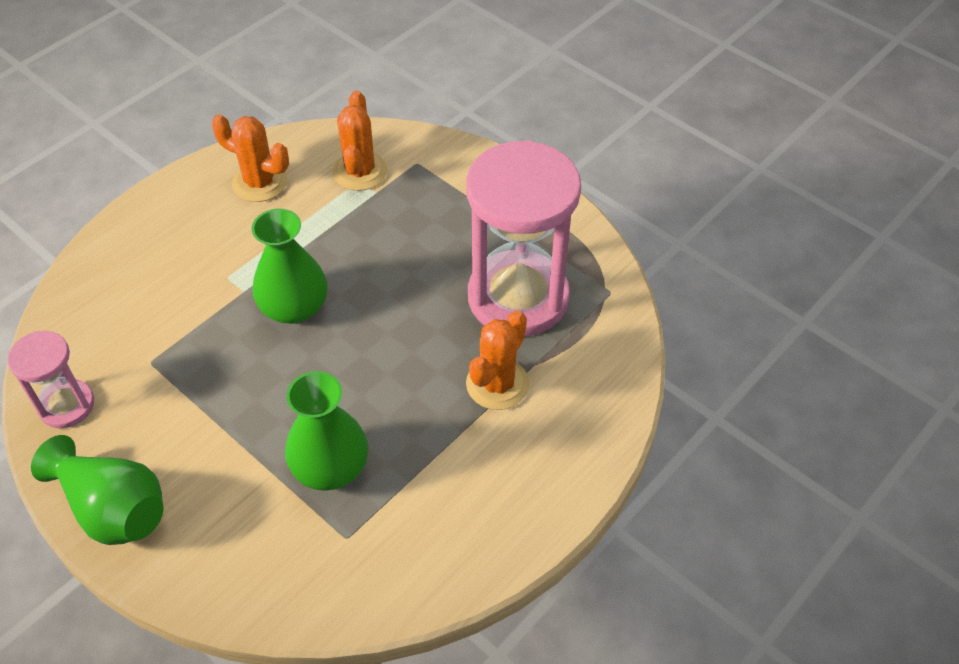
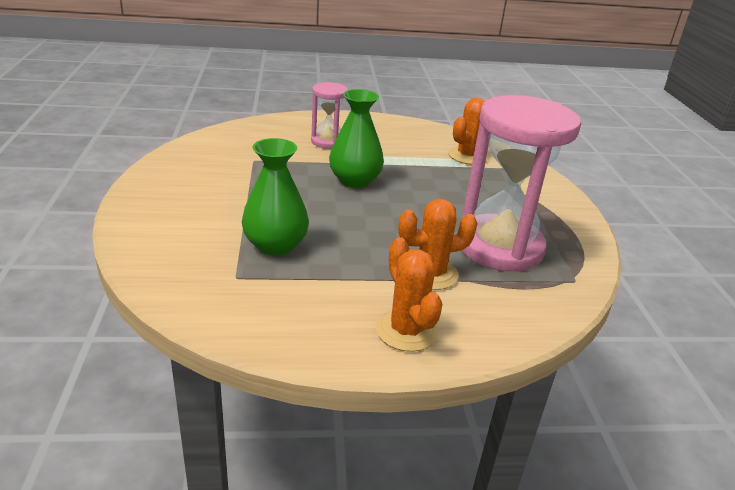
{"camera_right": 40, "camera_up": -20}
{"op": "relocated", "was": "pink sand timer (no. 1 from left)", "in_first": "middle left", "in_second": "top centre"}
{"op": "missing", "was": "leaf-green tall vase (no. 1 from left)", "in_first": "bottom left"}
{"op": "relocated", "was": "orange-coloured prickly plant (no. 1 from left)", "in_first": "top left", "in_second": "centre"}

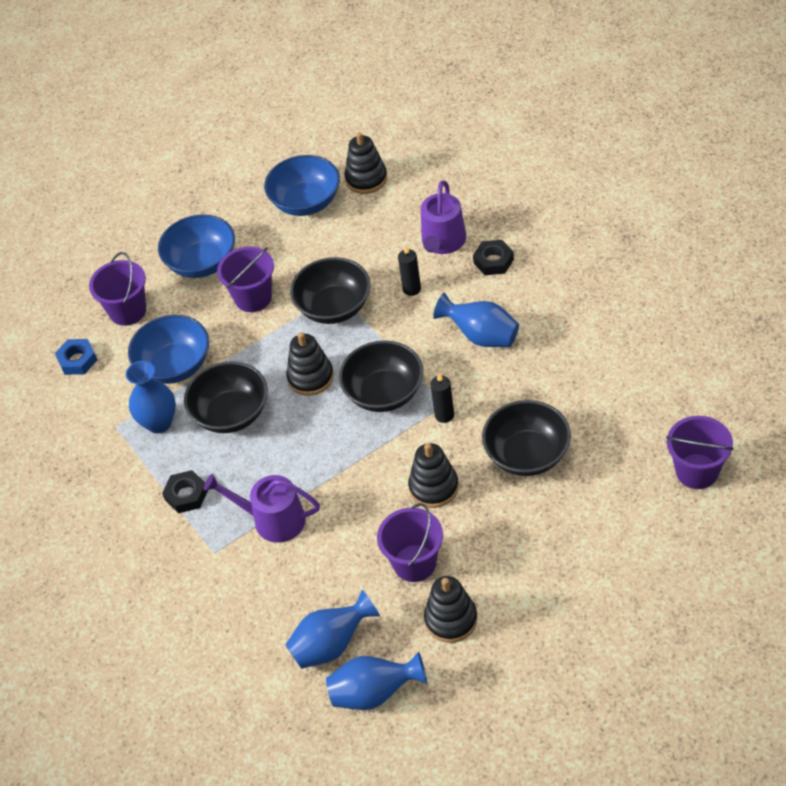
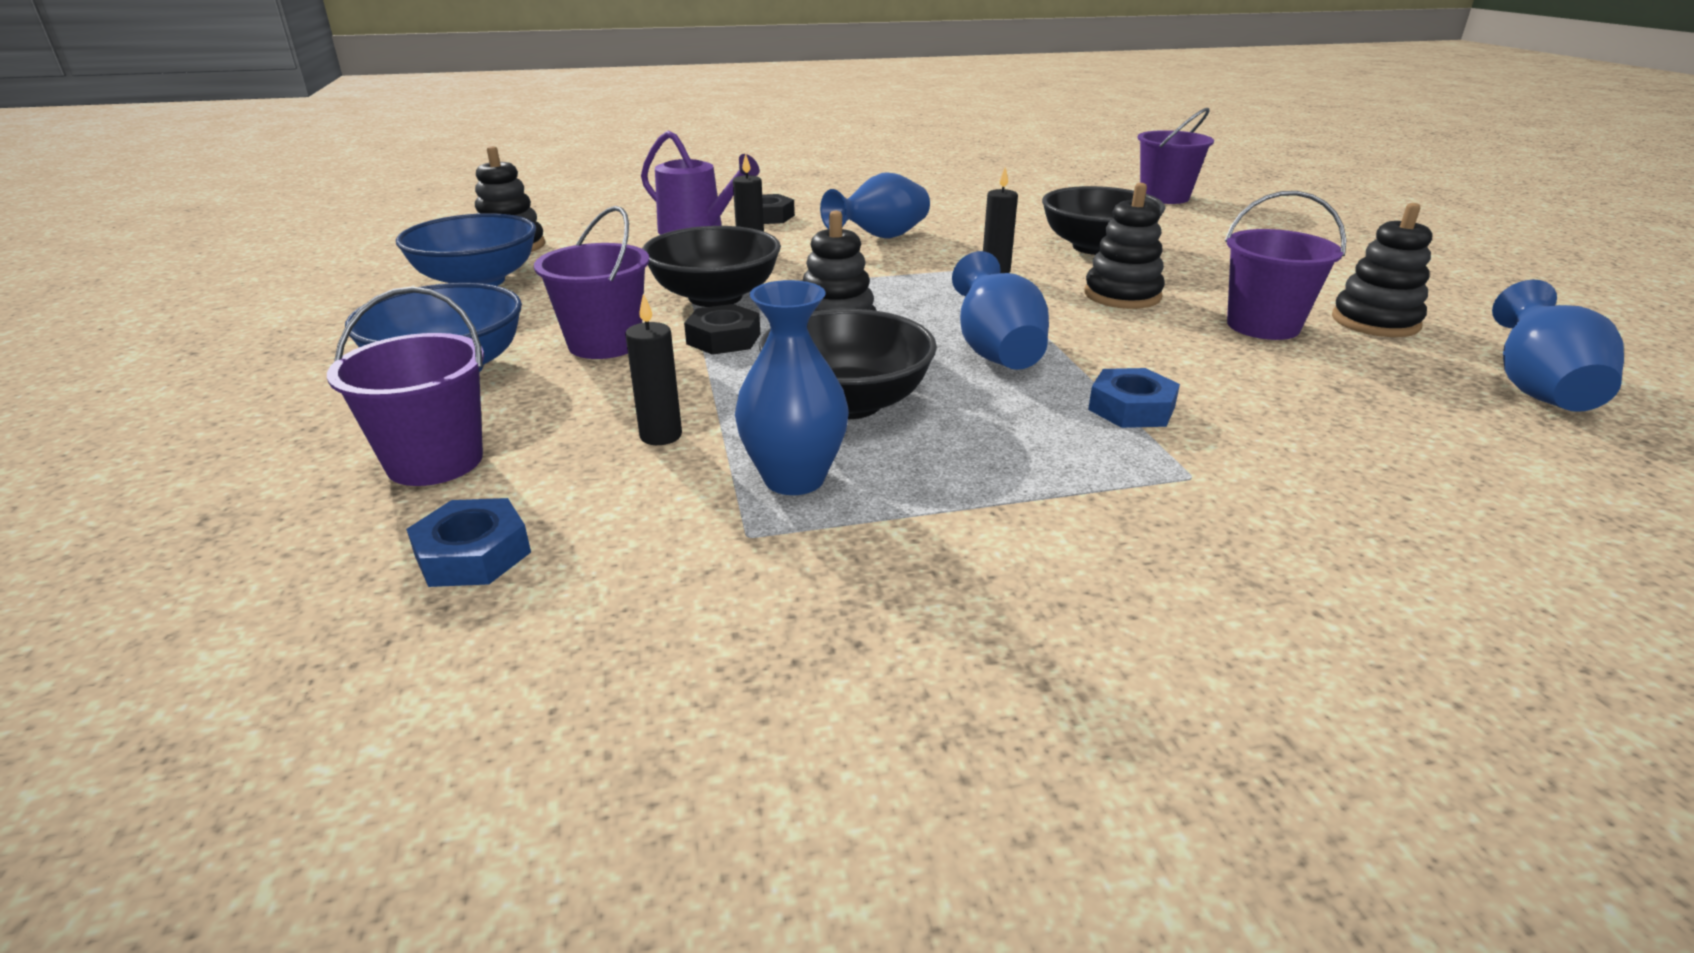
{"camera_right": -75, "camera_up": -20}
{"op": "exchanged", "was": "blue deep dish (no. 1 from left)", "now": "jet-black wax candle (no. 1 from left)", "in_first": "middle left", "in_second": "centre"}
{"op": "relocated", "was": "jet-black hex nut (no. 1 from left)", "in_first": "middle left", "in_second": "centre"}
{"op": "exchanged", "was": "royal purple watering pot (no. 1 from left)", "now": "blue hex nut (no. 2 from left)", "in_first": "centre", "in_second": "middle right"}
{"op": "relocated", "was": "blue tall vase (no. 2 from left in the first image)", "now": "blue tall vase (no. 3 from left)", "in_first": "bottom centre", "in_second": "top centre"}
{"op": "missing", "was": "jet-black deep dish (no. 3 from left)", "in_first": "centre"}

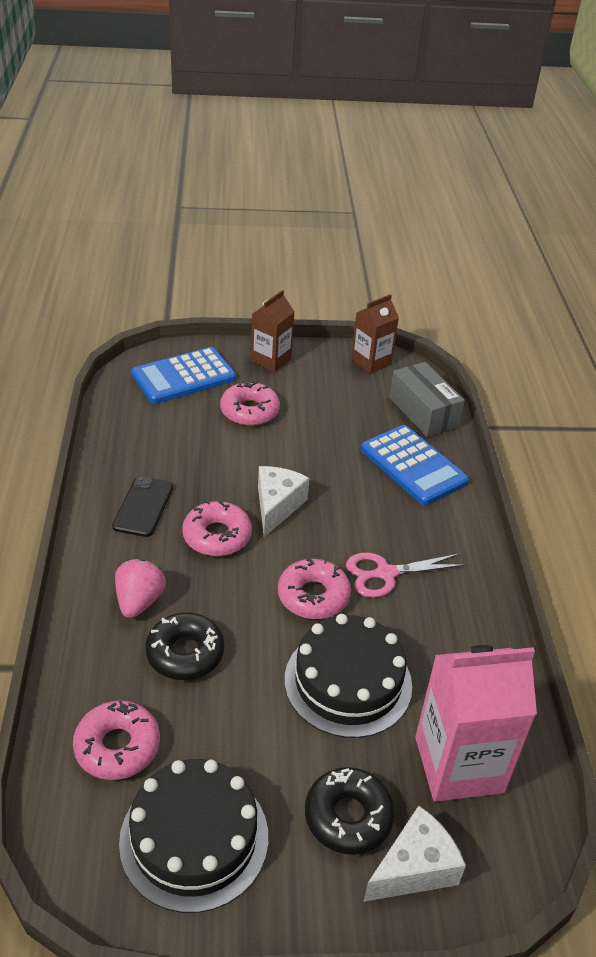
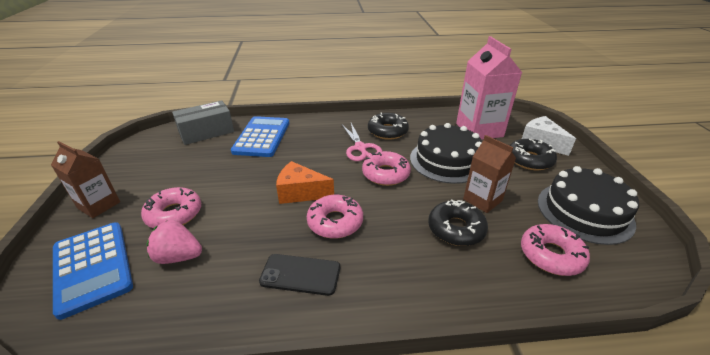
{"camera_right": -90, "camera_up": -5}
{"op": "relocated", "was": "pink toy strawberry", "in_first": "middle left", "in_second": "bottom left"}
{"op": "colour", "was": "white cheese (no. 1 from left)", "now": "orange-coloured cheese", "in_first": "centre", "in_second": "centre"}
{"op": "relocated", "was": "brown carton (no. 2 from left)", "in_first": "centre", "in_second": "middle right"}
{"op": "spun", "was": "blue calculator (no. 2 from left)", "in_first": "middle right", "in_second": "centre", "clockwise": -45}
{"op": "appeared", "now": "jet-black glazed donut (no. 1 from left)", "in_second": "centre"}

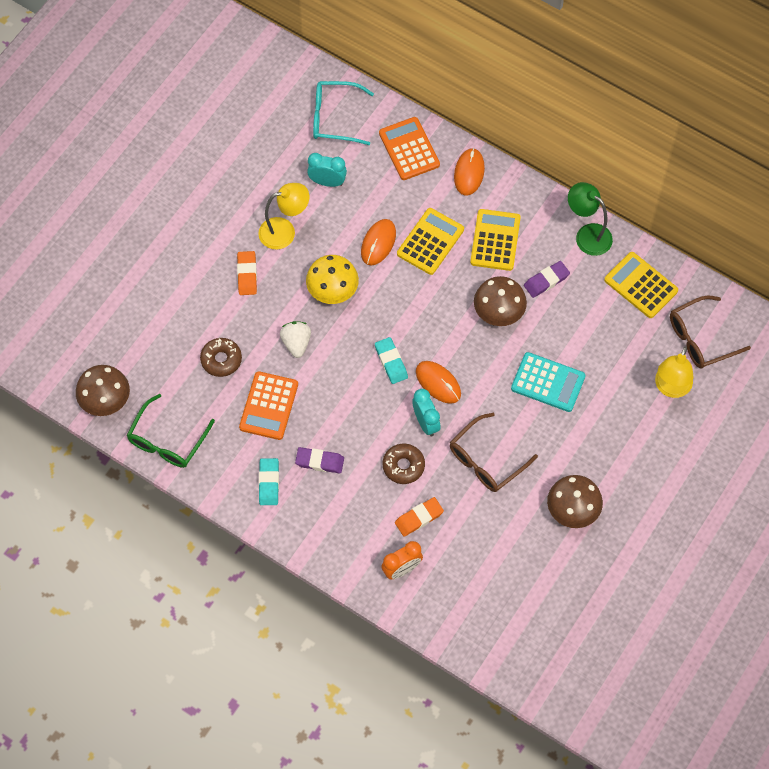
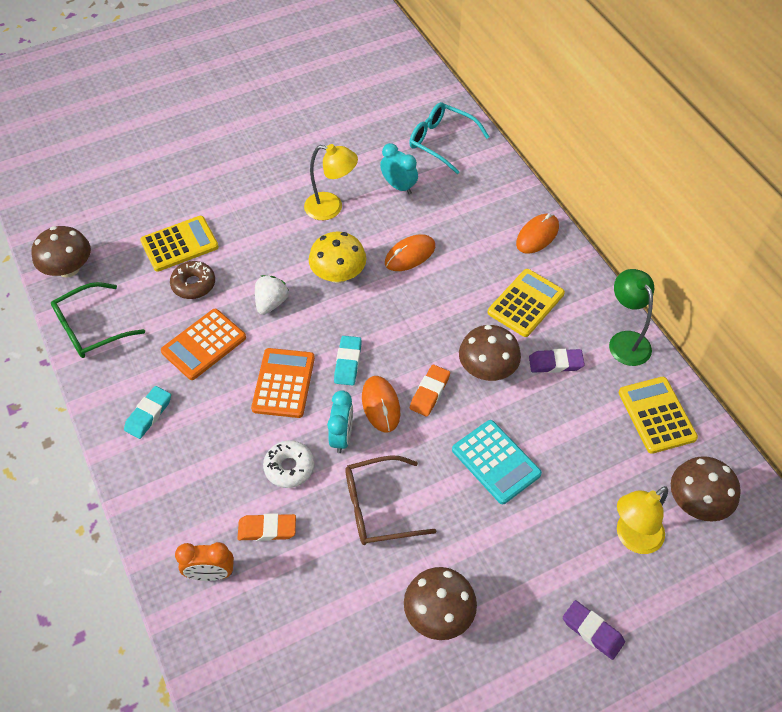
{"camera_right": 30, "camera_up": -10}
{"op": "relocated", "was": "orange-coloured pencil eraser (no. 1 from left in the first image)", "now": "orange-coloured pencil eraser (no. 2 from left)", "in_first": "middle left", "in_second": "centre"}
{"op": "relocated", "was": "royal purple pencil eraser (no. 1 from left in the first image)", "now": "royal purple pencil eraser (no. 2 from left)", "in_first": "centre", "in_second": "bottom right"}
{"op": "relocated", "was": "orange-coloured calculator (no. 2 from left)", "in_first": "top centre", "in_second": "centre"}
{"op": "colour", "was": "brown glazed donut (no. 2 from left)", "now": "white glazed donut", "in_first": "centre", "in_second": "centre"}
{"op": "relocated", "was": "yellow calculator (no. 1 from left)", "in_first": "top centre", "in_second": "middle left"}
{"op": "exchanged", "was": "brown glasses (no. 2 from left)", "now": "brown mushroom (no. 4 from left)", "in_first": "middle right", "in_second": "bottom right"}

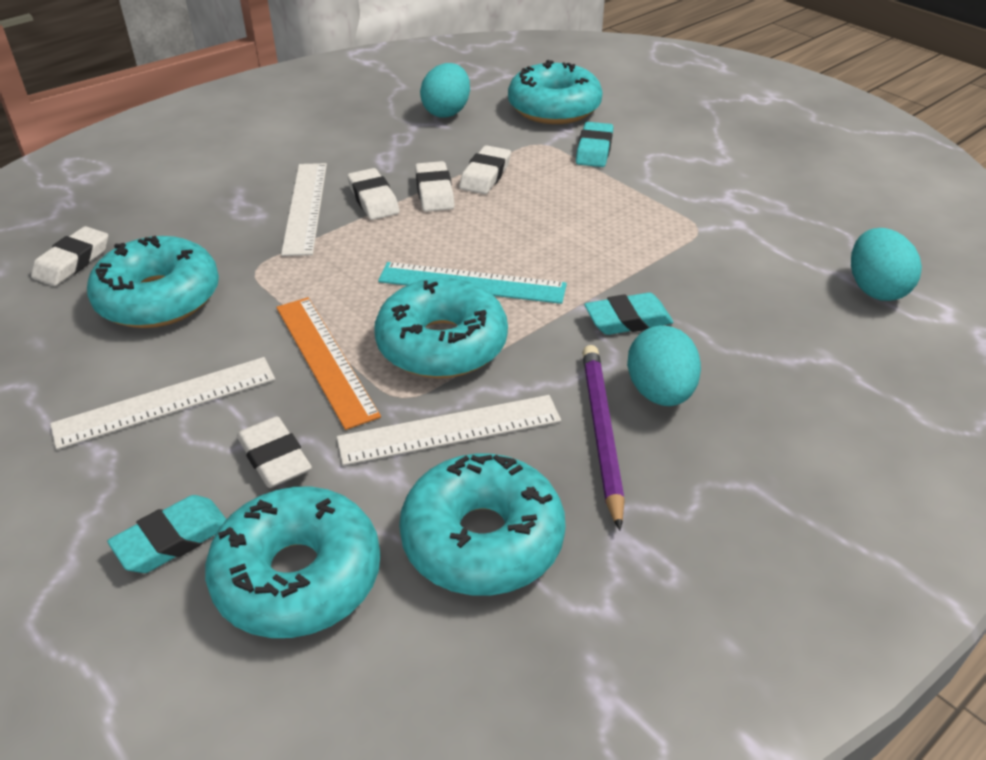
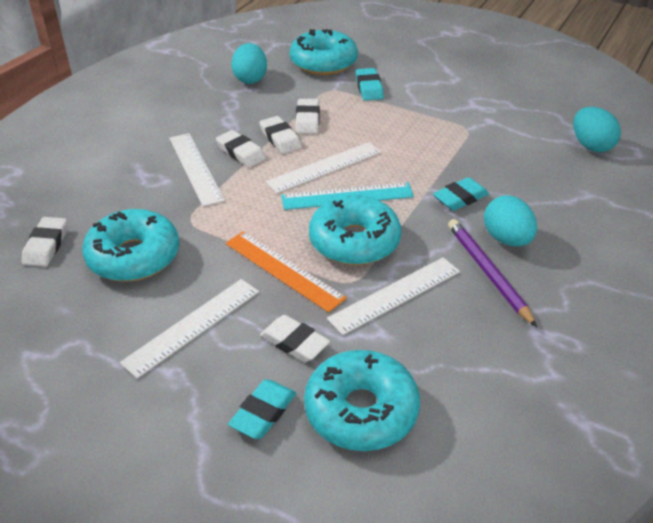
{"camera_right": -20, "camera_up": 0}
{"op": "missing", "was": "aqua glazed donut (no. 4 from left)", "in_first": "bottom centre"}
{"op": "appeared", "now": "white straightedge (no. 3 from left)", "in_second": "top centre"}

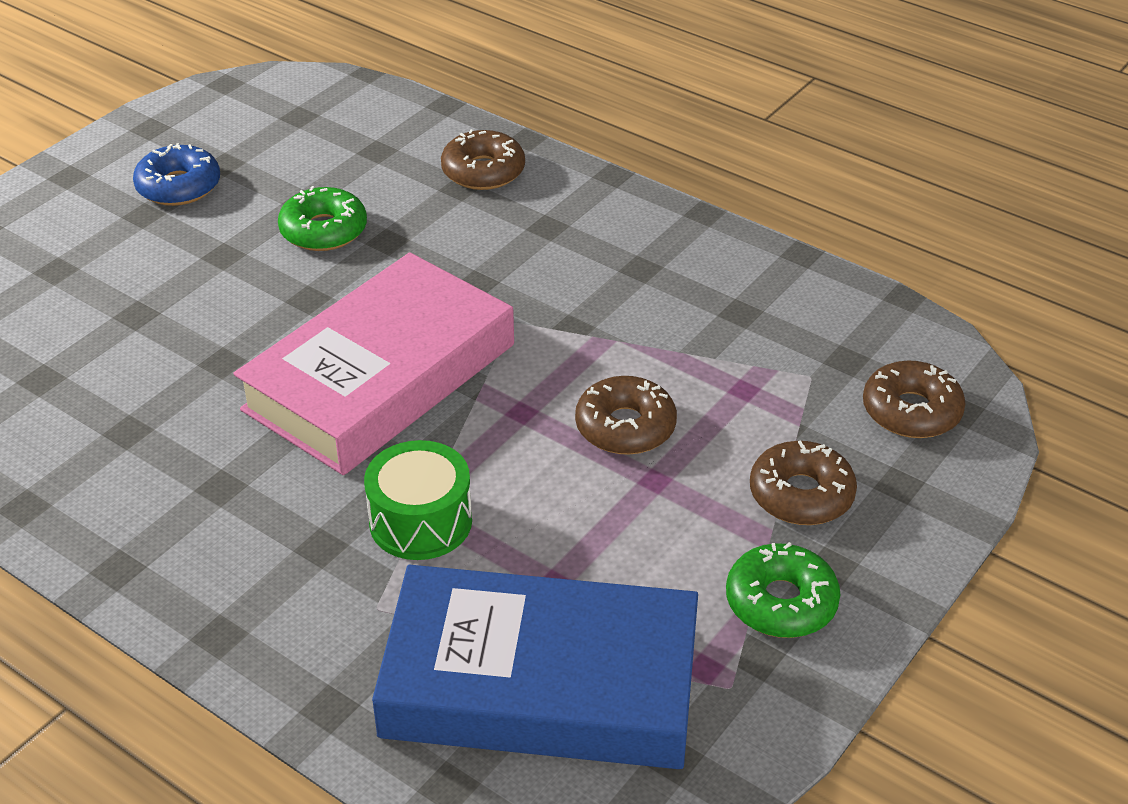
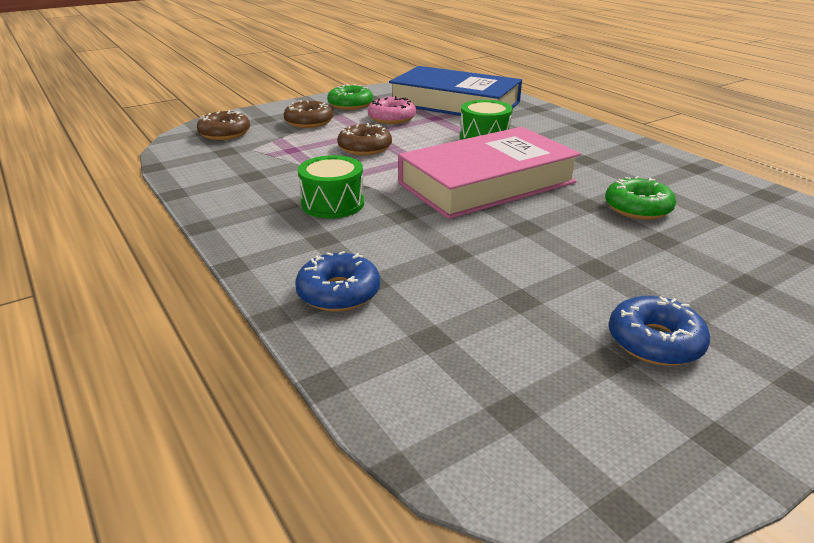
{"camera_right": -160, "camera_up": -10}
{"op": "relocated", "was": "leaf-green glazed donut (no. 1 from left in the first image)", "now": "leaf-green glazed donut (no. 2 from left)", "in_first": "top left", "in_second": "middle right"}
{"op": "colour", "was": "brown glazed donut (no. 1 from left)", "now": "blue glazed donut (no. 1 from left)", "in_first": "top centre", "in_second": "centre"}
{"op": "appeared", "now": "leaf-green toy drum (no. 1 from left)", "in_second": "centre"}
{"op": "appeared", "now": "pink glazed donut", "in_second": "top centre"}

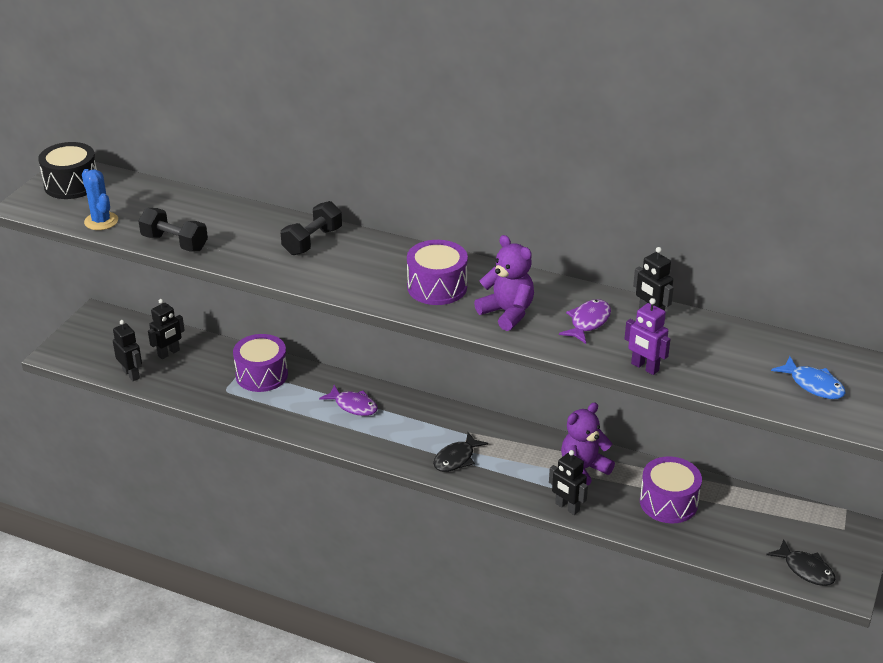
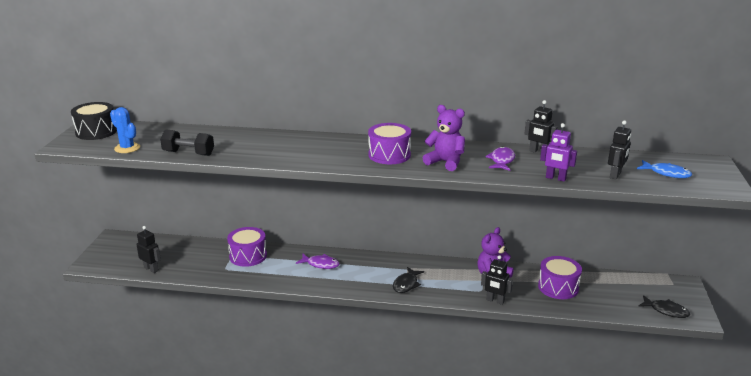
{"camera_right": -15, "camera_up": -10}
{"op": "relocated", "was": "jet-black toy robot (no. 2 from left in the first image)", "now": "jet-black toy robot (no. 4 from left)", "in_first": "middle left", "in_second": "middle right"}
{"op": "missing", "was": "jet-black hand weight (no. 2 from left)", "in_first": "centre"}

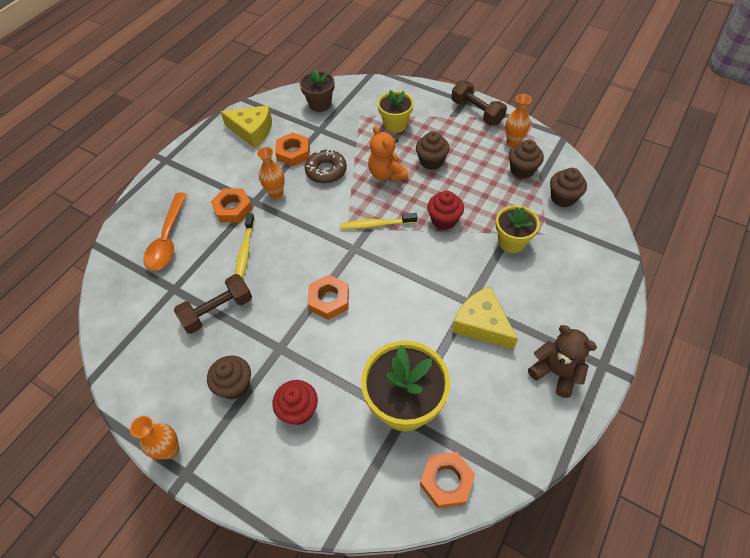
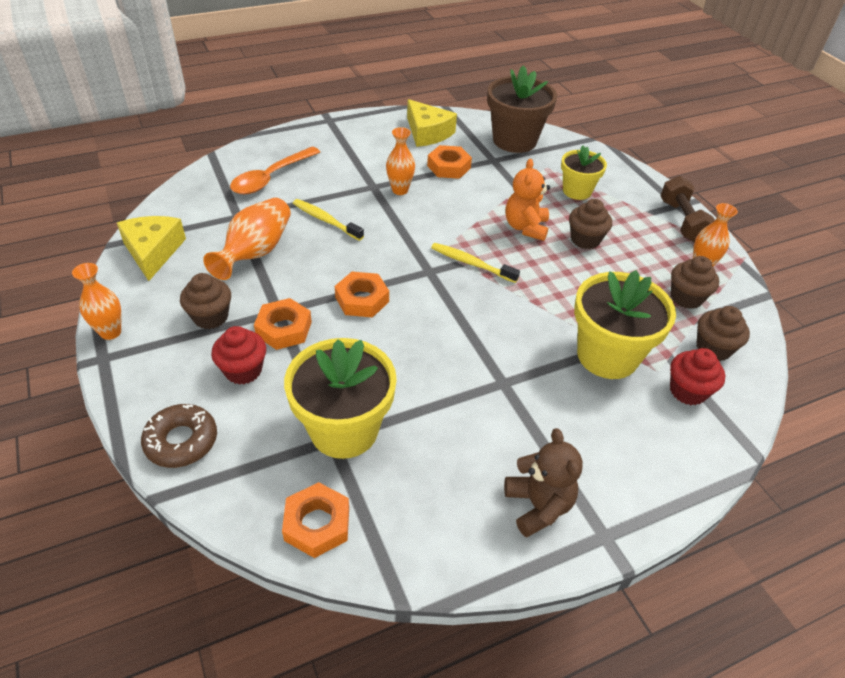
{"camera_right": 30, "camera_up": -10}
{"op": "exchanged", "was": "brown hand weight (no. 1 from left)", "now": "orange-coloured tall vase (no. 2 from left)", "in_first": "middle left", "in_second": "middle left"}
{"op": "relocated", "was": "orange-coloured hex nut (no. 1 from left)", "in_first": "middle left", "in_second": "centre"}
{"op": "spun", "was": "yellow tooth brush (no. 1 from left)", "in_first": "middle left", "in_second": "top centre", "clockwise": 90}
{"op": "size", "was": "brown flower pot", "in_first": "top centre", "in_second": "top centre", "ratio": 1.65}
{"op": "relocated", "was": "brown glazed donut", "in_first": "top centre", "in_second": "middle left"}
{"op": "relocated", "was": "red fairy cake (no. 2 from left)", "in_first": "centre", "in_second": "middle right"}
{"op": "relocated", "was": "yellow cheese (no. 2 from left in the first image)", "now": "yellow cheese (no. 1 from left)", "in_first": "centre", "in_second": "middle left"}
{"op": "size", "was": "yellow flower pot (no. 3 from left)", "in_first": "middle right", "in_second": "middle right", "ratio": 1.65}

